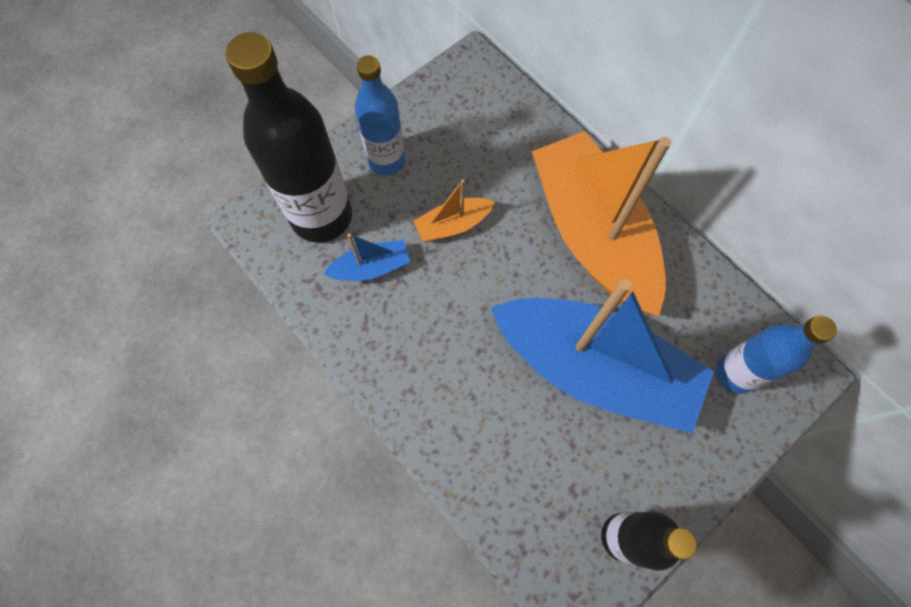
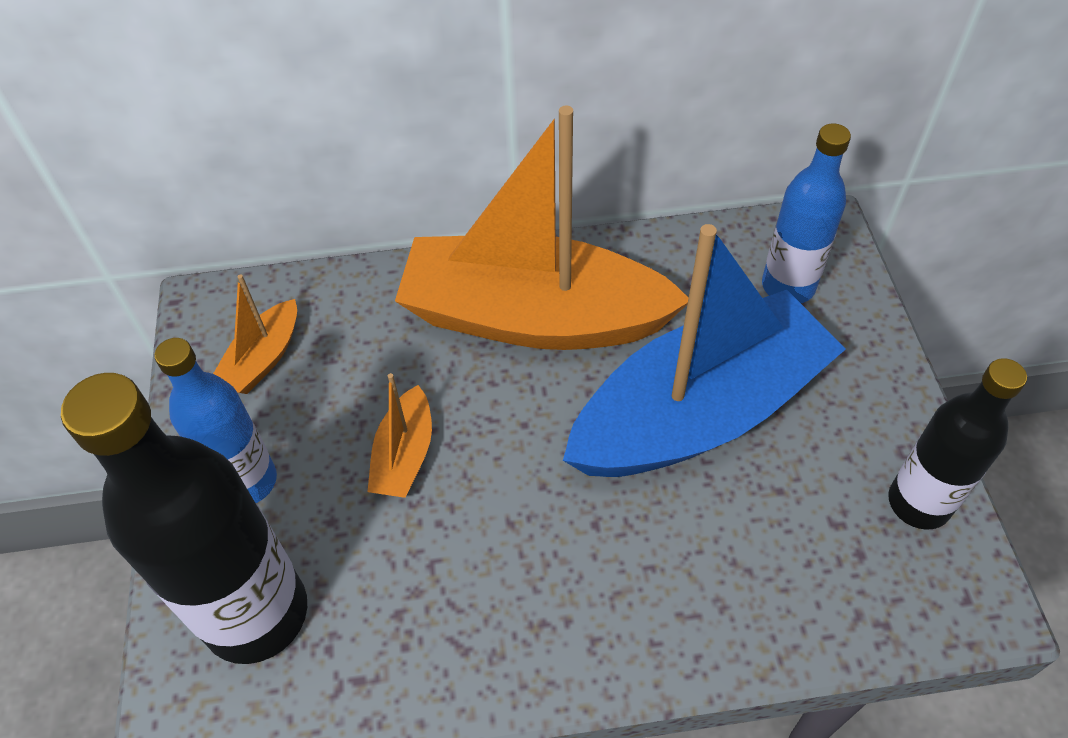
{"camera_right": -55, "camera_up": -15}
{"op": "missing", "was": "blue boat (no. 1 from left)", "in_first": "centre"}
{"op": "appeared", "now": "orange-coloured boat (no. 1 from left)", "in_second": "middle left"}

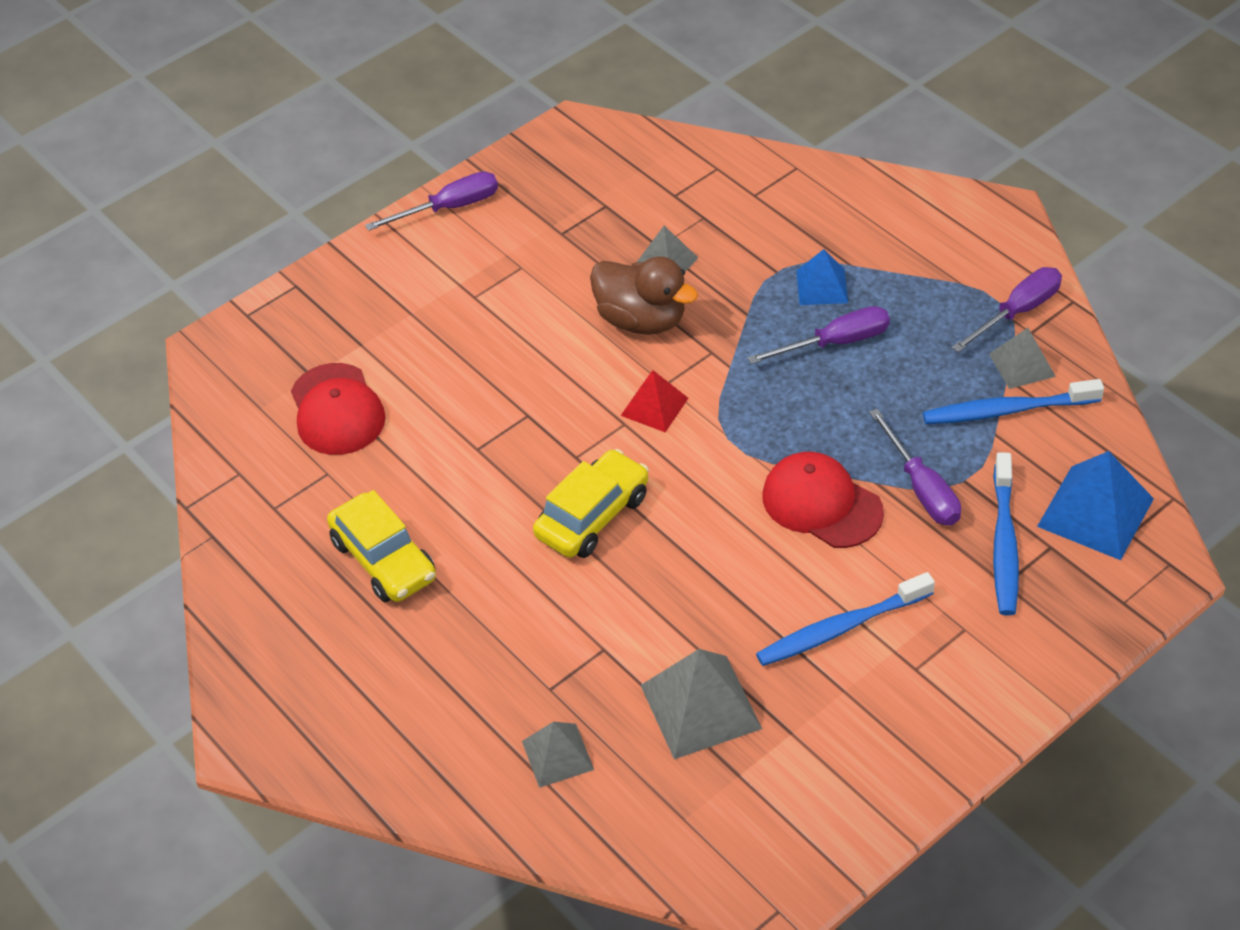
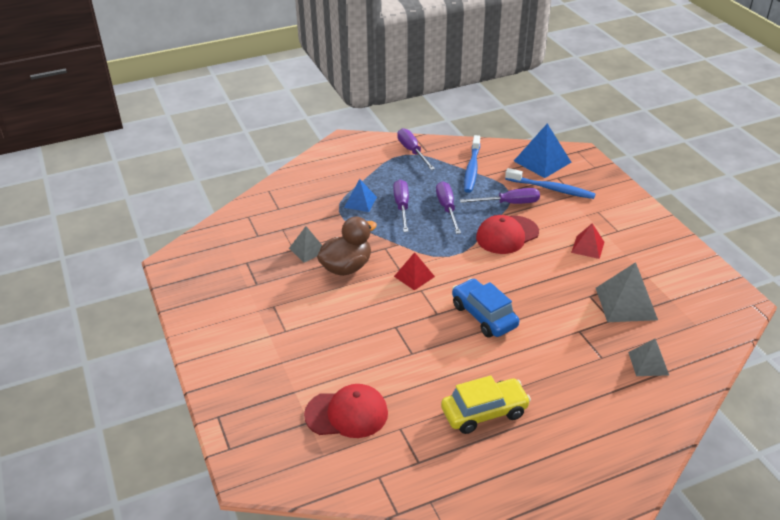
{"camera_right": -75, "camera_up": -10}
{"op": "relocated", "was": "royal purple screwdriver (no. 1 from left in the first image)", "now": "royal purple screwdriver (no. 3 from left)", "in_first": "top centre", "in_second": "centre"}
{"op": "colour", "was": "yellow car (no. 2 from left)", "now": "blue car", "in_first": "centre", "in_second": "centre"}
{"op": "exchanged", "was": "blue tooth brush (no. 1 from left)", "now": "red pyramid (no. 2 from left)", "in_first": "middle right", "in_second": "middle right"}
{"op": "missing", "was": "grey pyramid (no. 4 from left)", "in_first": "middle right"}

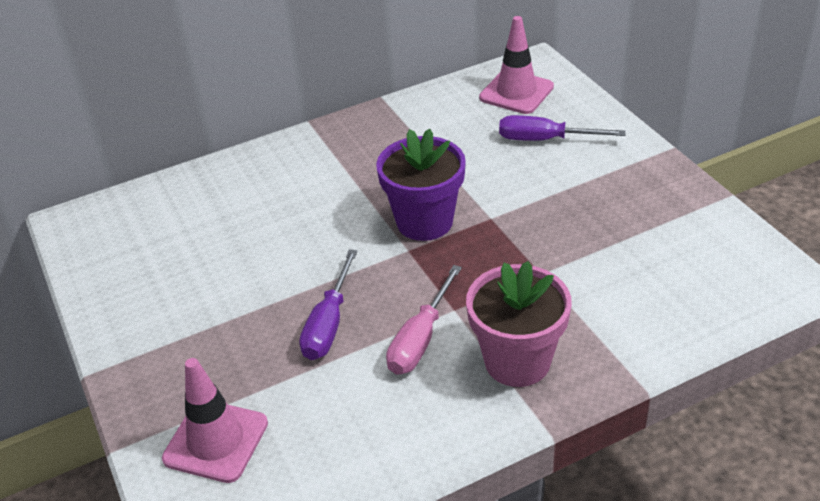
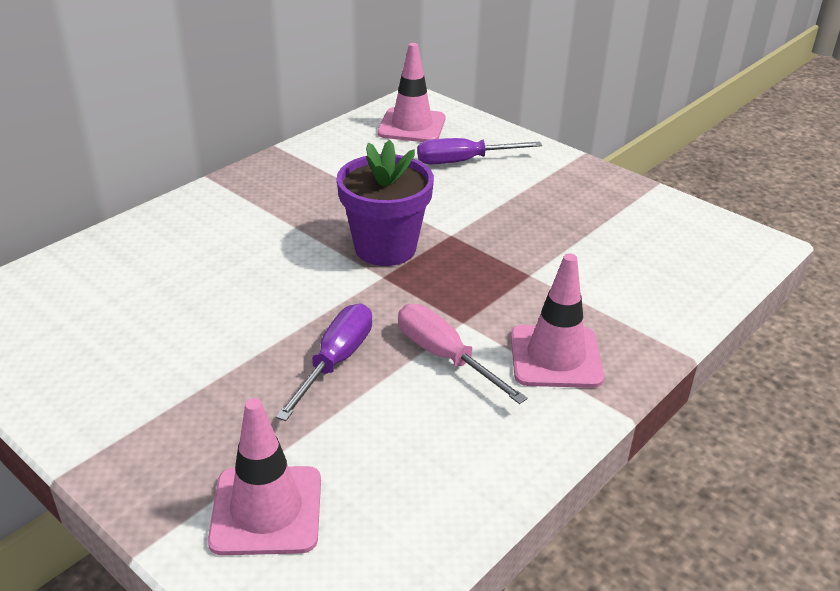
{"camera_right": -25, "camera_up": -5}
{"op": "spun", "was": "royal purple screwdriver (no. 1 from left)", "in_first": "centre", "in_second": "centre", "clockwise": -150}
{"op": "spun", "was": "pink screwdriver", "in_first": "centre", "in_second": "centre", "clockwise": 135}
{"op": "exchanged", "was": "pink flower pot", "now": "pink road cone (no. 3 from left)", "in_first": "centre", "in_second": "centre"}

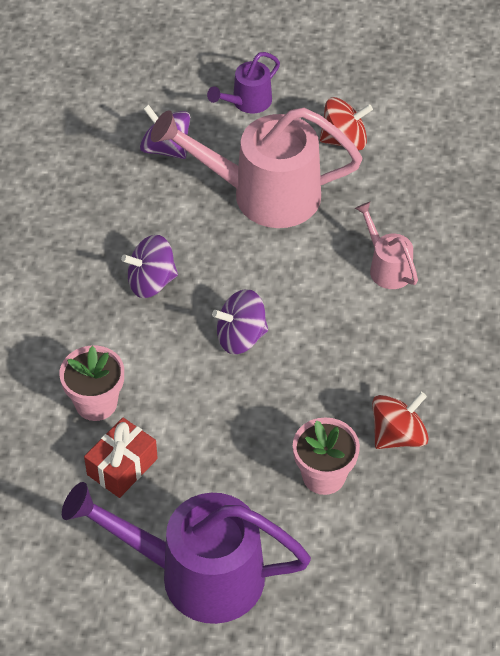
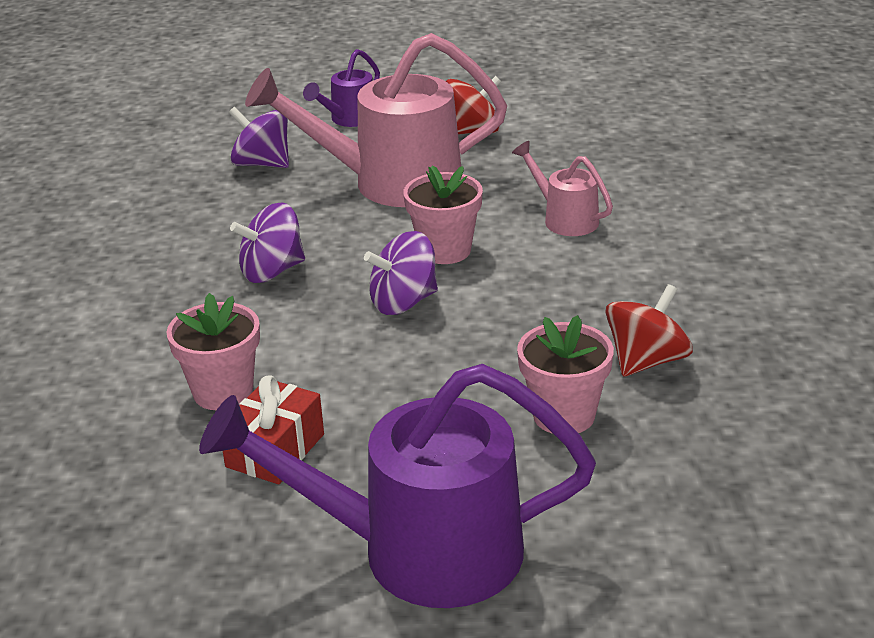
{"camera_right": -10, "camera_up": -20}
{"op": "appeared", "now": "pink flower pot (no. 2 from left)", "in_second": "centre"}

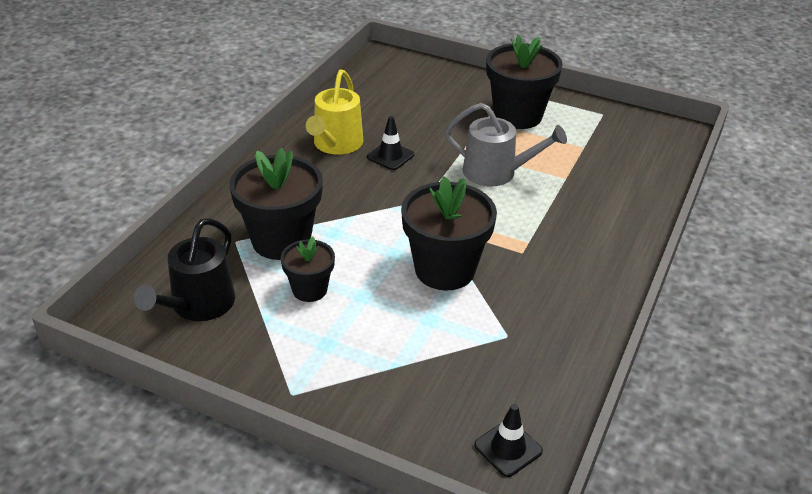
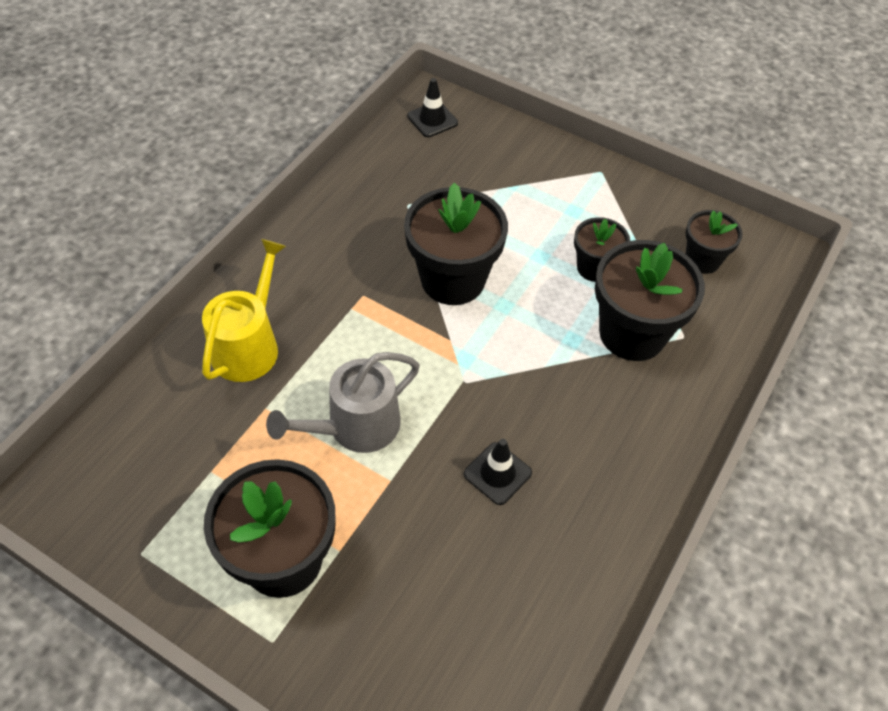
{"camera_right": -175, "camera_up": 15}
{"op": "exchanged", "was": "jet-black watering pot", "now": "jet-black flower pot (no. 5 from left)", "in_first": "middle left", "in_second": "middle right"}
{"op": "relocated", "was": "yellow watering pot", "in_first": "top centre", "in_second": "middle left"}
{"op": "spun", "was": "grey watering pot", "in_first": "top centre", "in_second": "centre", "clockwise": -60}

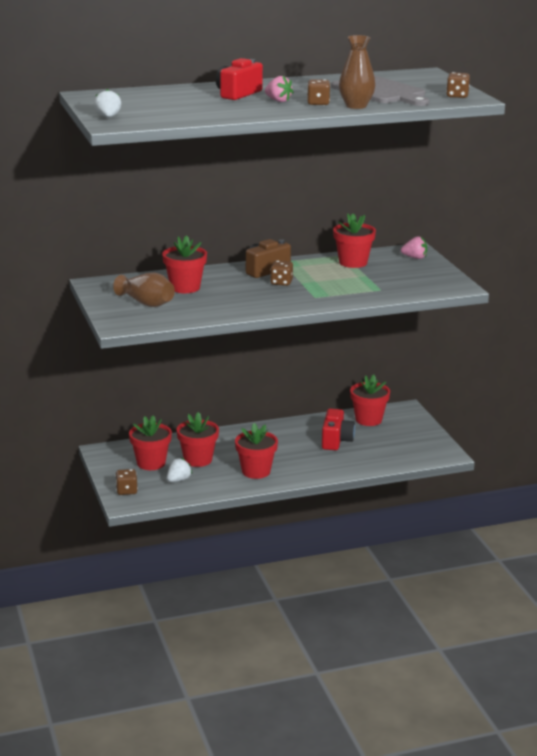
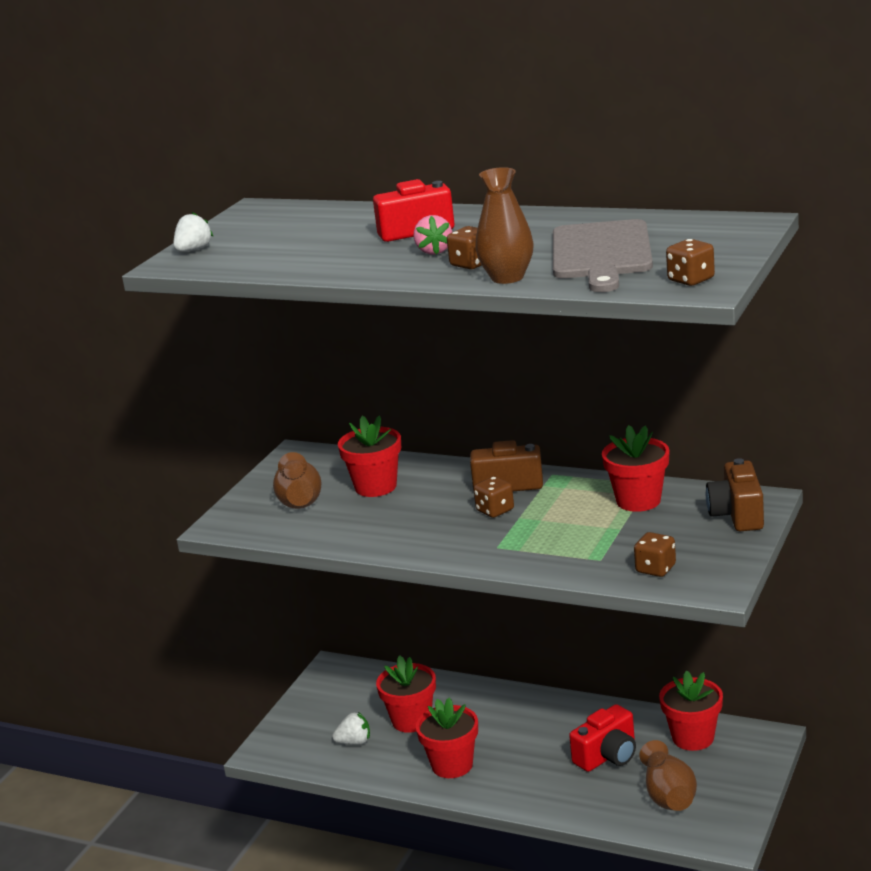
{"camera_right": 45, "camera_up": 0}
{"op": "relocated", "was": "brown dice (no. 1 from left in the first image)", "now": "brown dice (no. 3 from left)", "in_first": "middle left", "in_second": "middle right"}
{"op": "missing", "was": "red flower pot (no. 1 from left)", "in_first": "middle left"}
{"op": "exchanged", "was": "pink toy strawberry (no. 2 from left)", "now": "brown camera (no. 2 from left)", "in_first": "top right", "in_second": "middle right"}
{"op": "appeared", "now": "brown tall vase (no. 3 from left)", "in_second": "bottom right"}

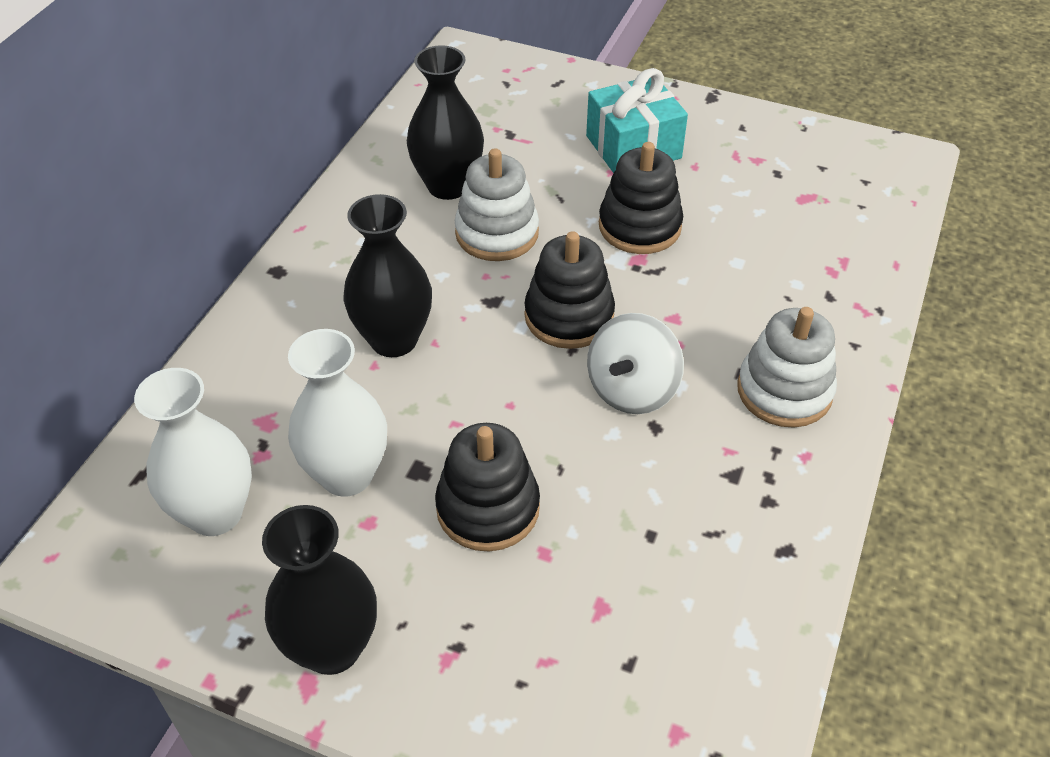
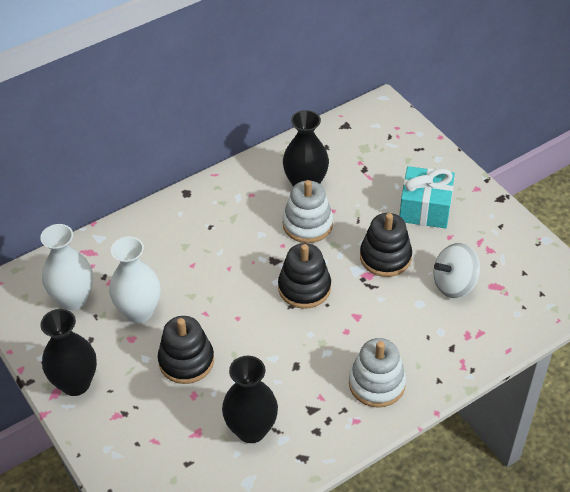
{"camera_right": 35, "camera_up": 0}
{"op": "relocated", "was": "jet-black tall vase (no. 2 from left)", "in_first": "centre", "in_second": "bottom centre"}
{"op": "relocated", "was": "white whirligig", "in_first": "centre", "in_second": "middle right"}

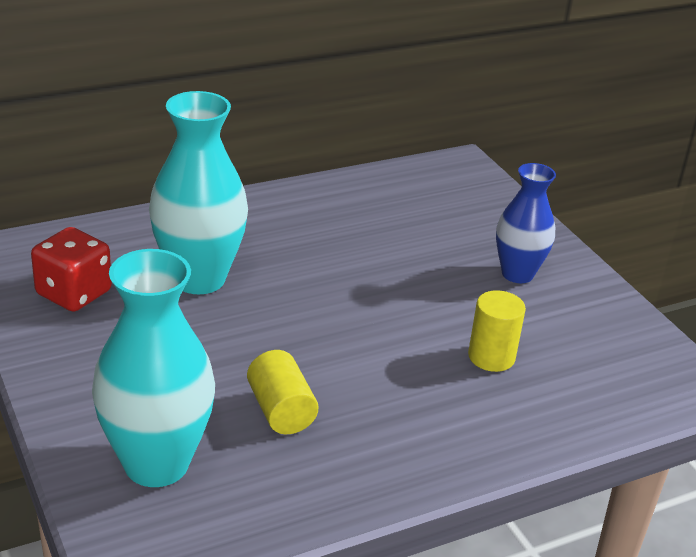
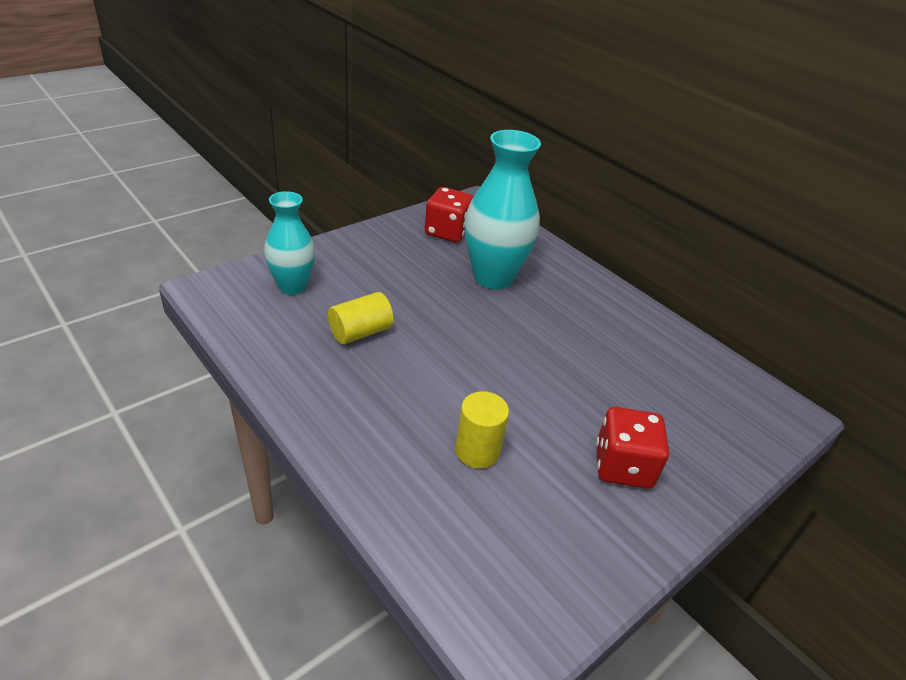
{"camera_right": 75, "camera_up": 5}
{"op": "size", "was": "aqua tall vase (no. 1 from left)", "in_first": "middle left", "in_second": "middle left", "ratio": 0.63}
{"op": "exchanged", "was": "blue tall vase", "now": "red dice (no. 2 from left)", "in_first": "middle right", "in_second": "middle right"}

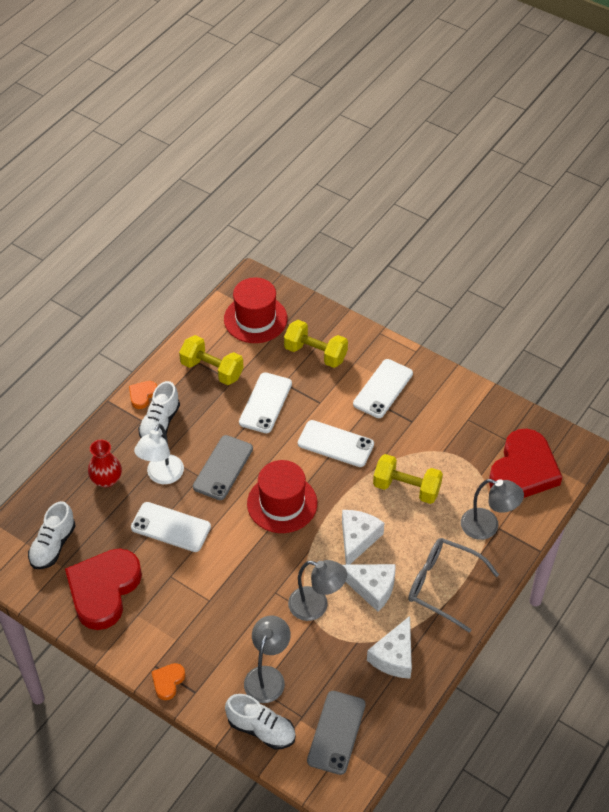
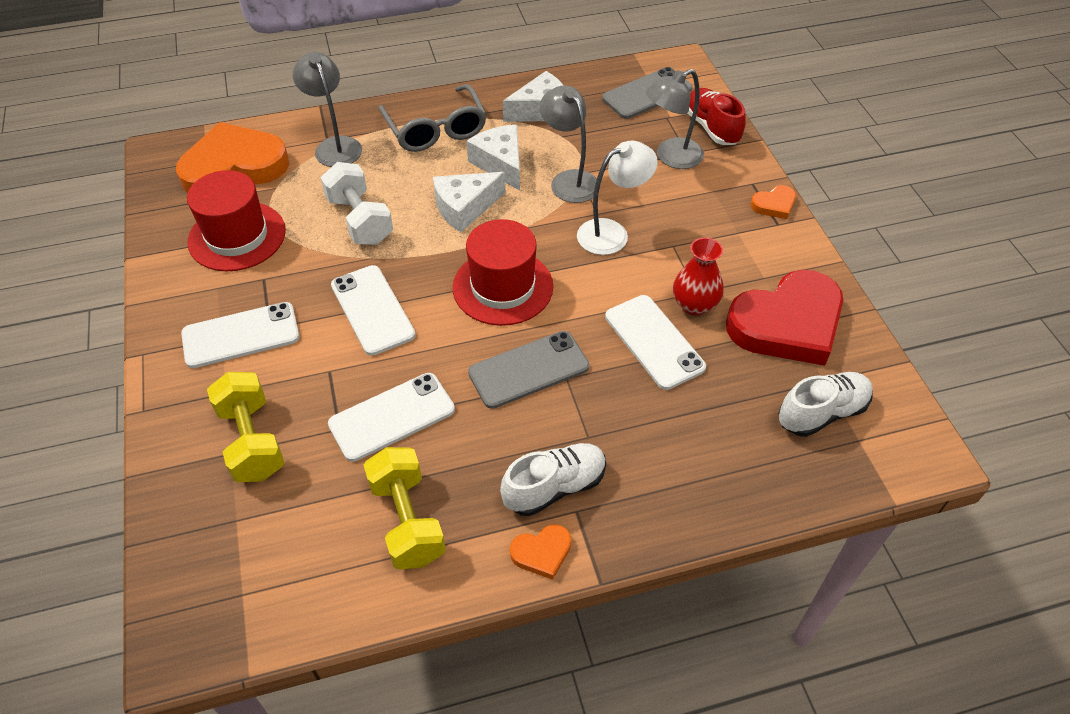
{"camera_right": -140, "camera_up": 0}
{"op": "relocated", "was": "red tall vase", "in_first": "middle left", "in_second": "centre"}
{"op": "relocated", "was": "white reading lamp", "in_first": "middle left", "in_second": "top centre"}
{"op": "relocated", "was": "red hat (no. 1 from left)", "in_first": "centre", "in_second": "top left"}
{"op": "colour", "was": "white shoe (no. 3 from left)", "now": "red shoe", "in_first": "bottom centre", "in_second": "top right"}
{"op": "colour", "was": "yellow hand weight (no. 3 from left)", "now": "white hand weight", "in_first": "middle right", "in_second": "top centre"}
{"op": "colour", "was": "red heart shape (no. 2 from left)", "now": "orange-coloured heart shape (no. 1 from left)", "in_first": "middle right", "in_second": "top left"}

